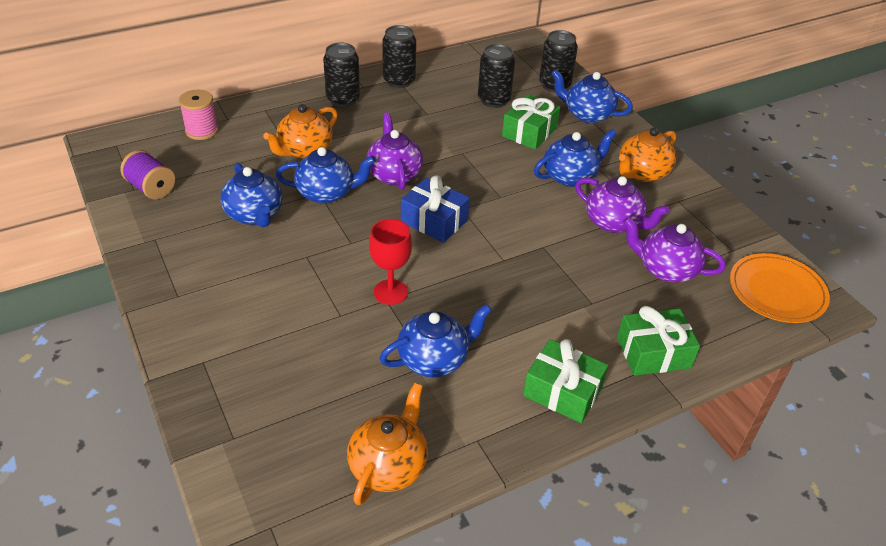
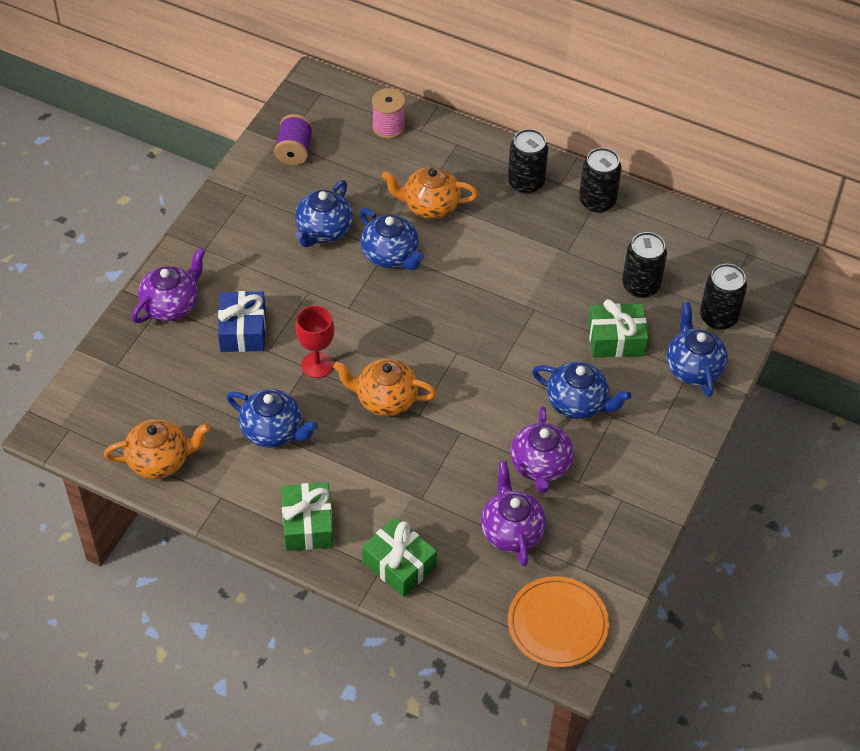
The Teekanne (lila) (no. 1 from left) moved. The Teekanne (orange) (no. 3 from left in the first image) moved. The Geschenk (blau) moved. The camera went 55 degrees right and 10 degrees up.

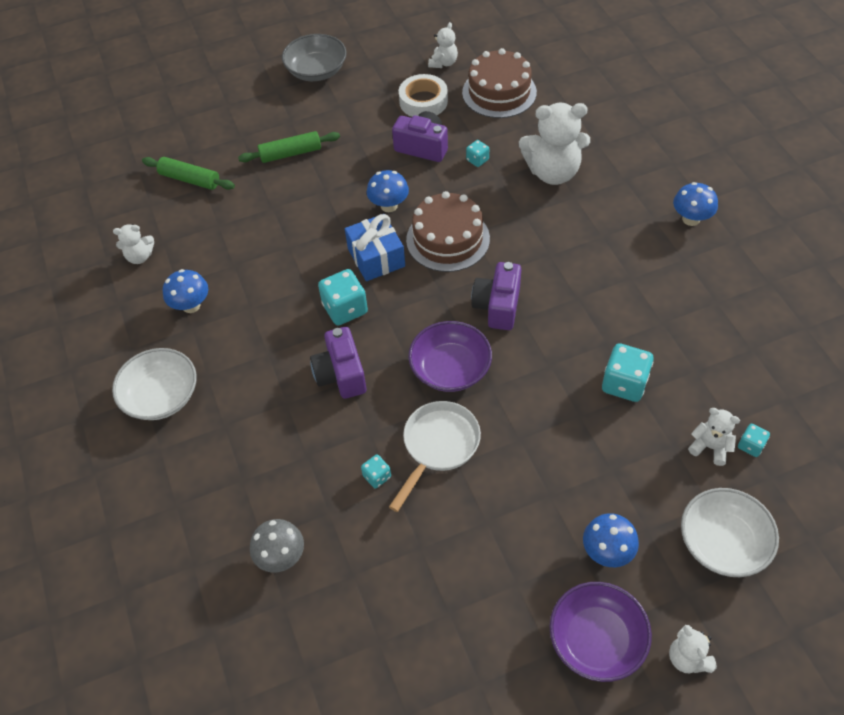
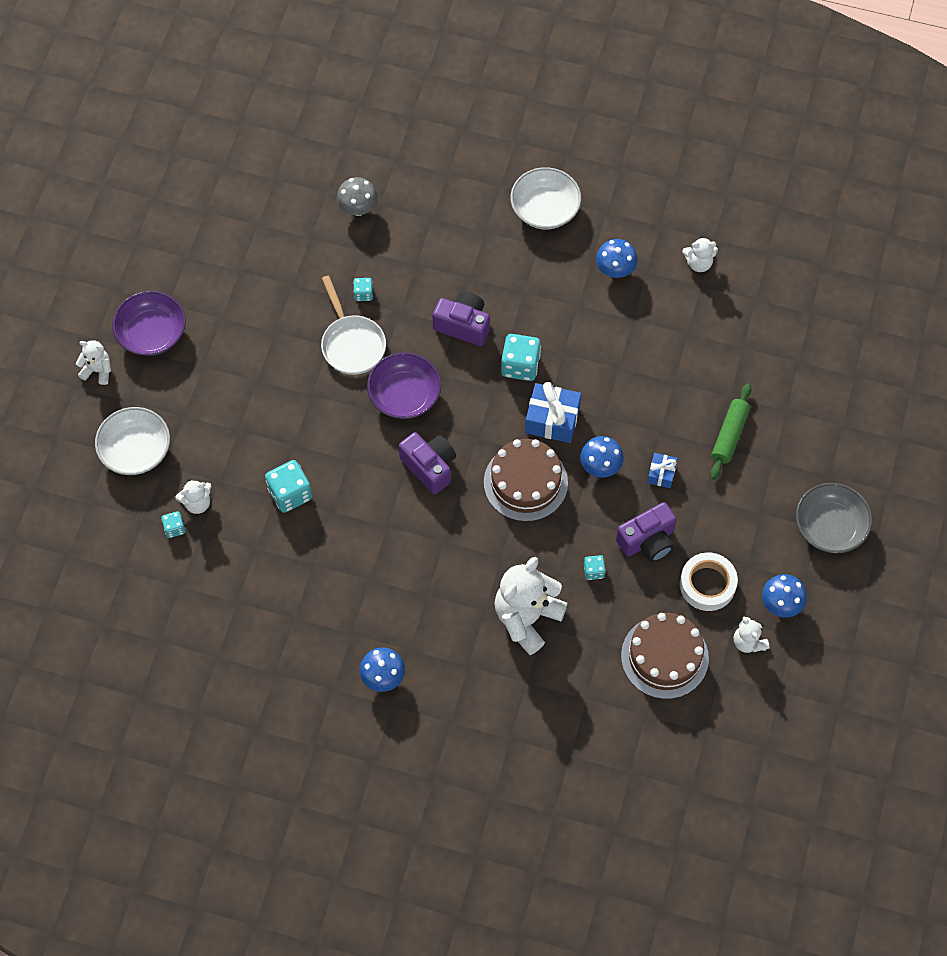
The Nudelholz (grün) (no. 1 from left) disappeared. The Teddybär (weiß) (no. 1 from left in the first image) turned 120 degrees counterclockwise. The Pilz (blau) (no. 3 from left in the first image) moved. The Geschenk (blau) (no. 2 from left) appeared. The camera went 125 degrees right and 10 degrees up.

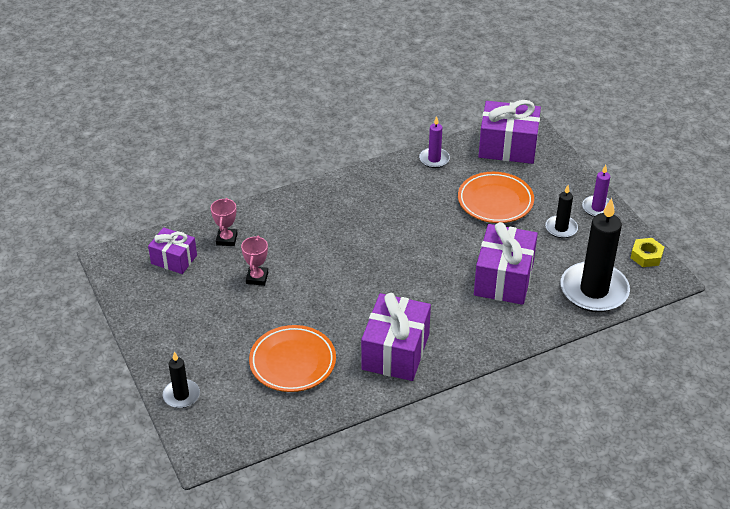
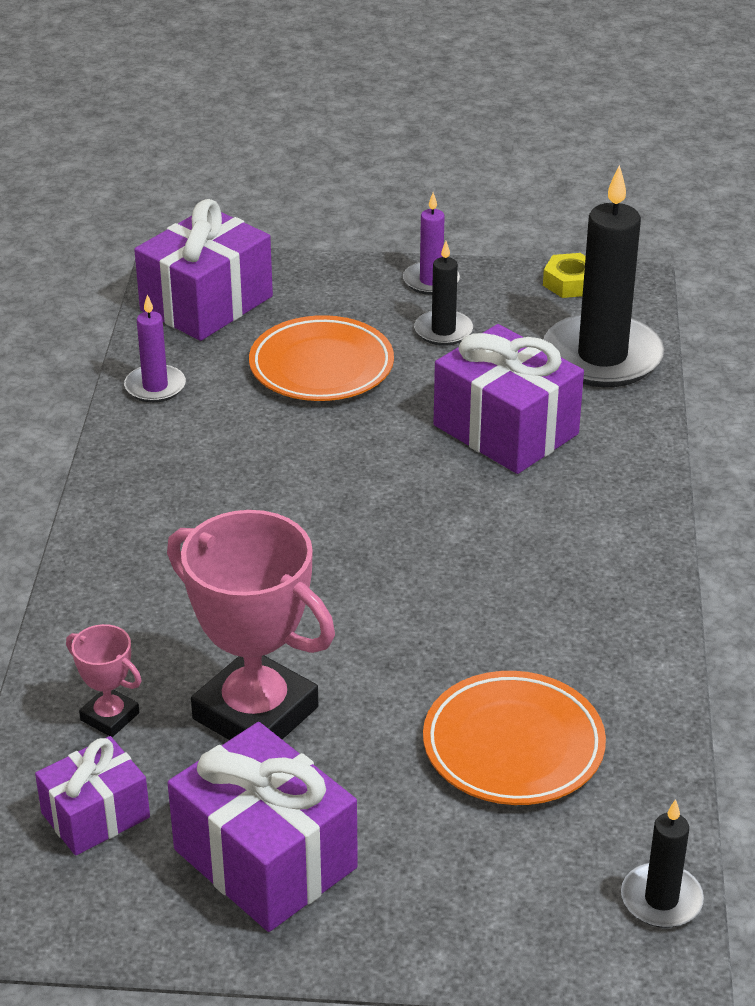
The Pokal (rosa) (no. 2 from left) changed to 2.15 times the size. The Geschenk (lila) (no. 2 from left in the first image) moved. The Kerze (schwarz) (no. 1 from left in the first image) moved. The camera went 60 degrees left and 5 degrees down.

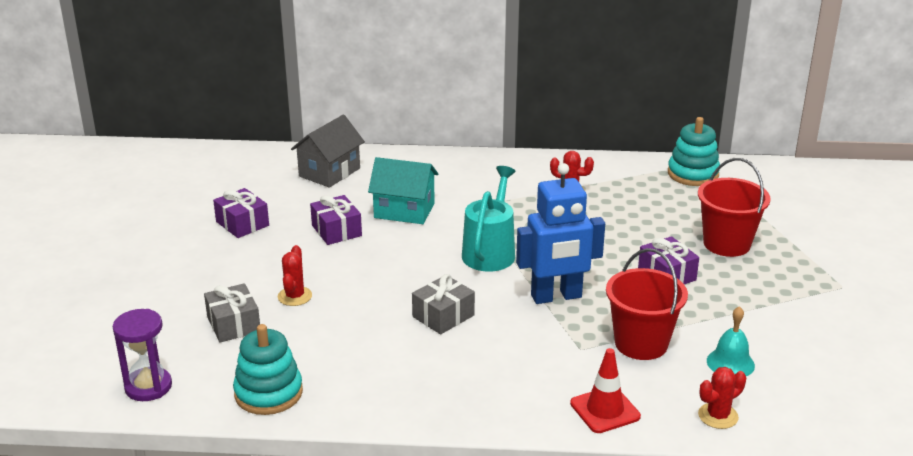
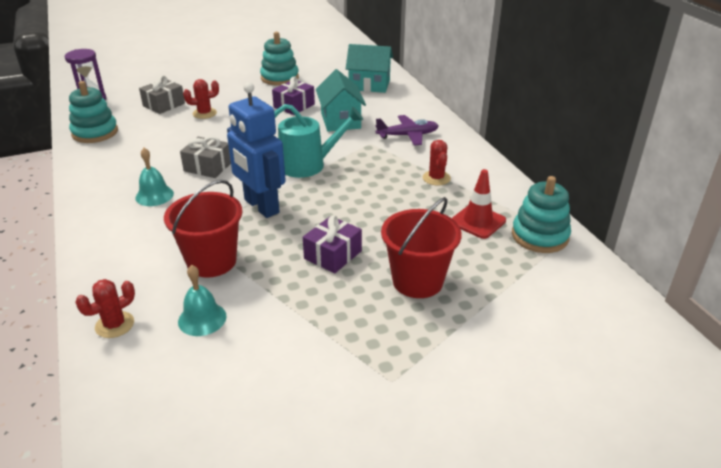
The Haus (grau) became the Haus (türkis) (no. 2 from left). The Geschenk (lila) (no. 1 from left) was replaced by the Stapelspielzeug (türkis) (no. 2 from left). The Leitkegel (rot) moved. The Kaktus (rot) (no. 3 from left in the first image) turned 75 degrees counterclockwise. The Flugzeug (lila) appeared. The Glocke (türkis) (no. 1 from left) appeared. The camera went 65 degrees right and 5 degrees up.

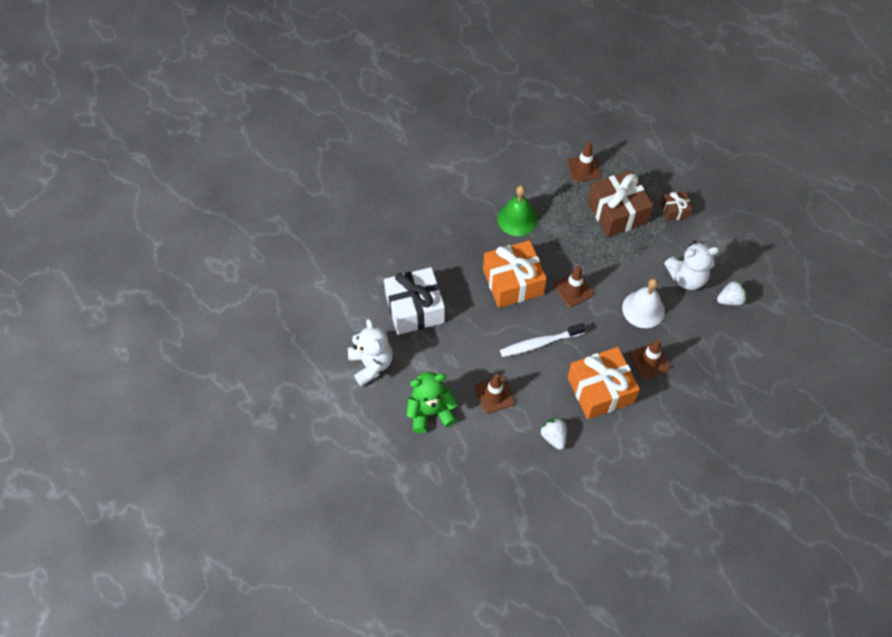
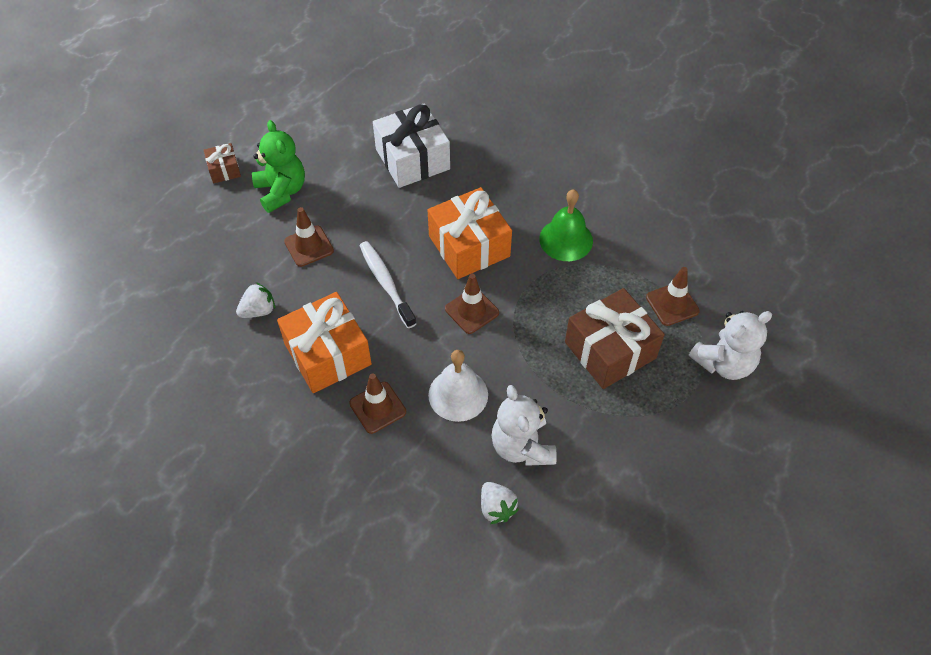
The Geschenk (braun) (no. 2 from left in the first image) moved. The Teddybär (weiß) (no. 1 from left in the first image) moved. The camera went 80 degrees right and 5 degrees down.

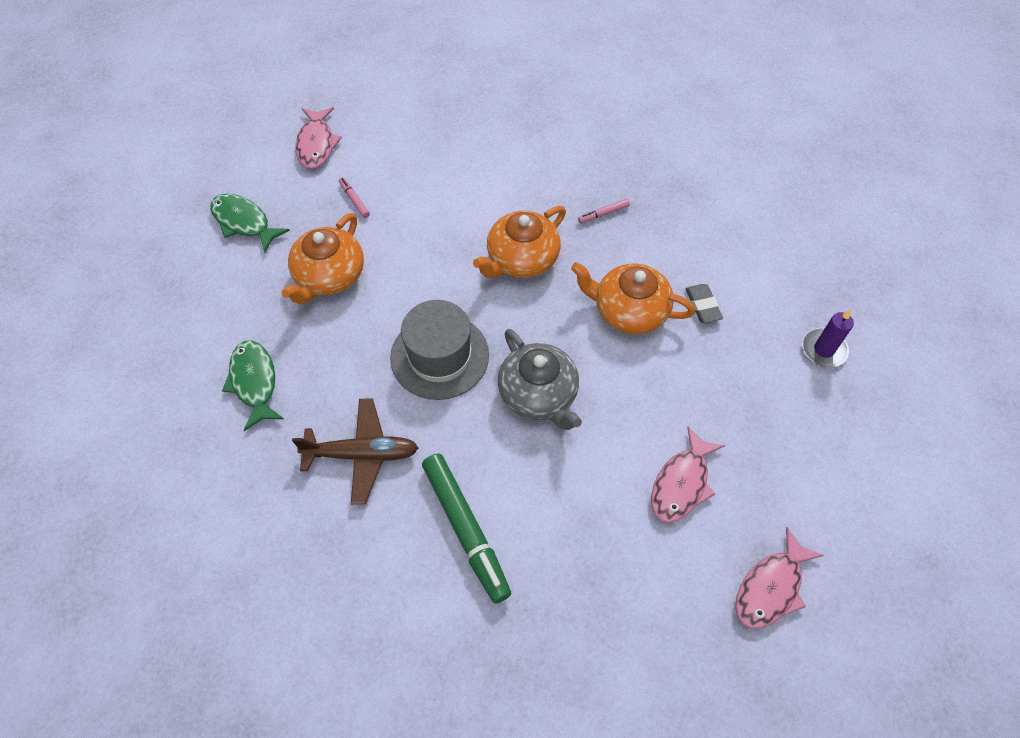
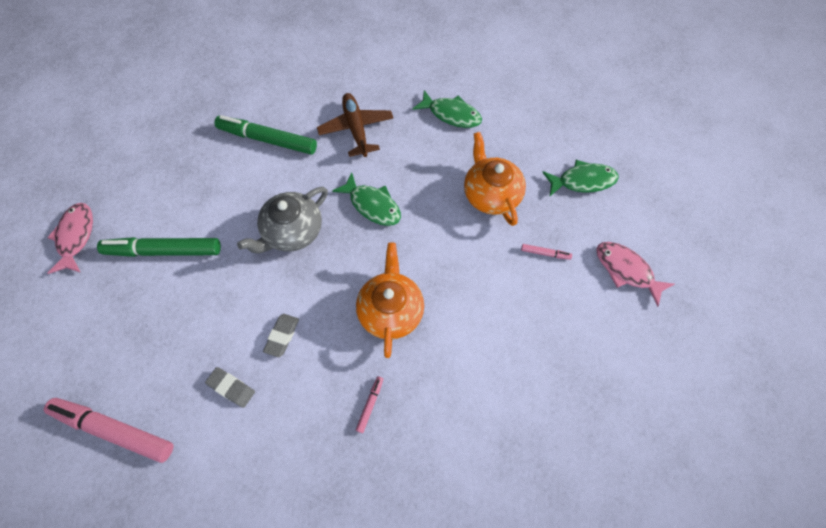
The Teekanne (orange) (no. 3 from left) was replaced by the Radiergummi (grau) (no. 2 from left). The Hut (grau) was replaced by the Fisch (grün) (no. 1 from left). The Kerze (lila) was replaced by the Filzstift (rosa) (no. 1 from left). The Teekanne (grau) turned 60 degrees counterclockwise. The Flugzeug (braun) turned 120 degrees clockwise. The Fisch (rosa) (no. 2 from left) was replaced by the Filzstift (grün) (no. 1 from left). The camera went 135 degrees right and 5 degrees up.

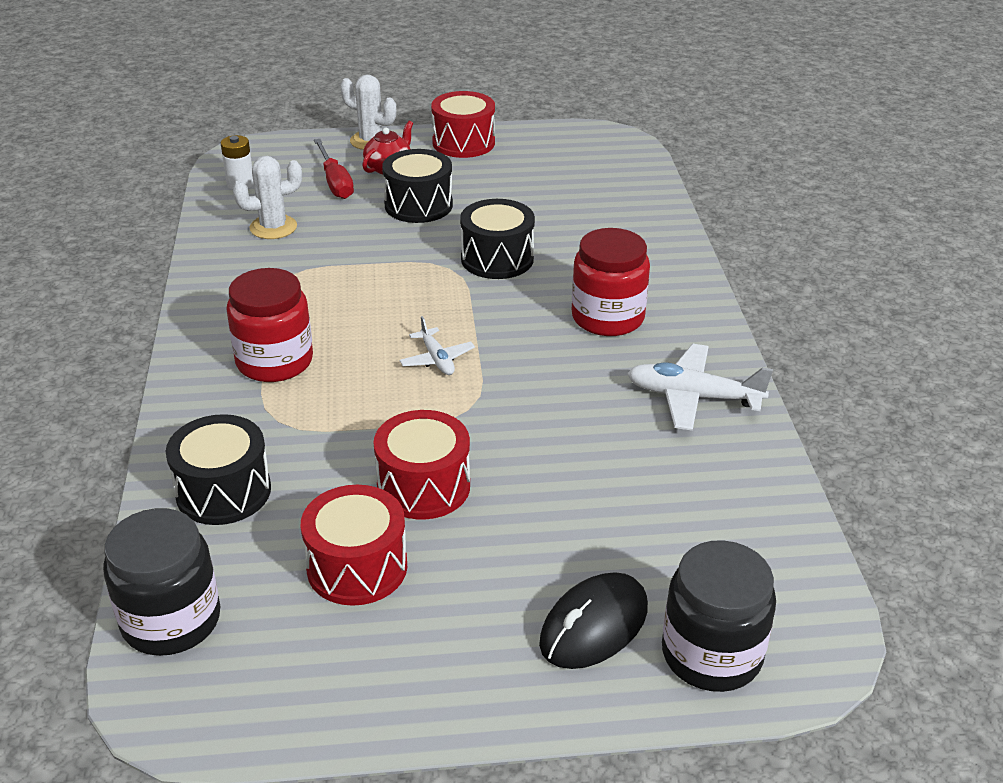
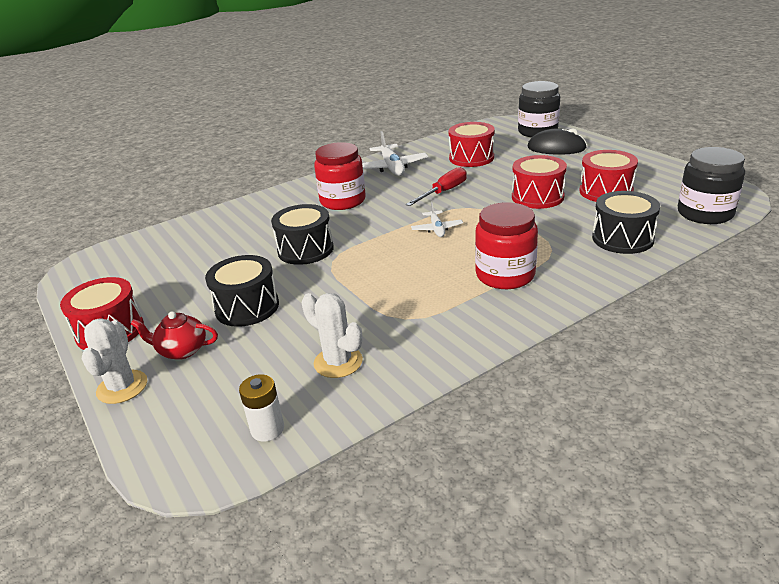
The Schraubenzieher (rot) moved. The Flugzeug (weiß) (no. 1 from left in the first image) turned 135 degrees clockwise. The Trommel (rot) (no. 2 from left) appeared. The camera went 115 degrees left and 5 degrees down.

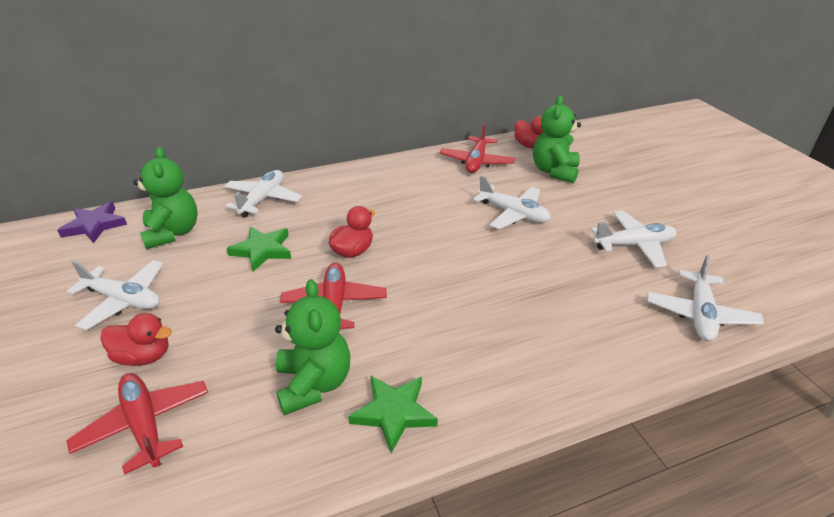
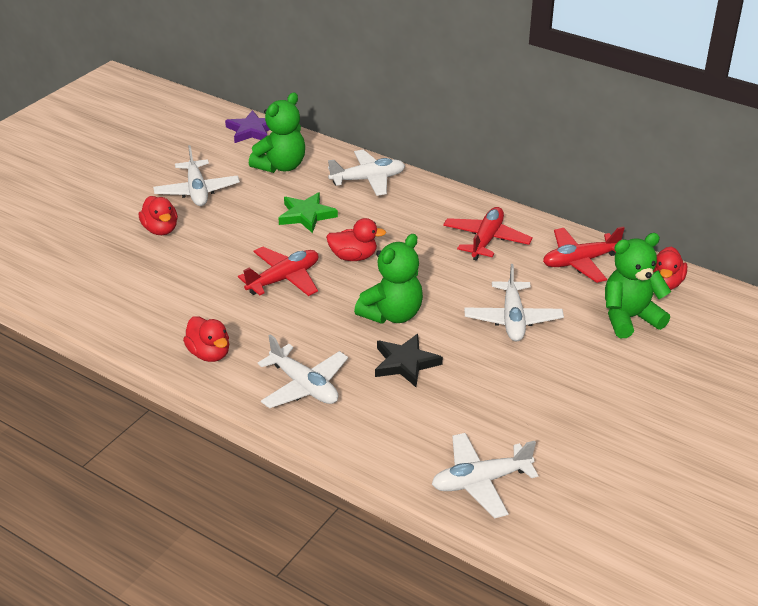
The Flugzeug (weiß) (no. 4 from left in the first image) moved. The Teddybär (grün) (no. 2 from left) moved. The Flugzeug (rot) (no. 1 from left in the first image) moved. The Stern (grün) (no. 2 from left) was replaced by the Ente (rot) (no. 2 from left). The Stern (schwarz) appeared. The camera went 55 degrees right and 0 degrees up.

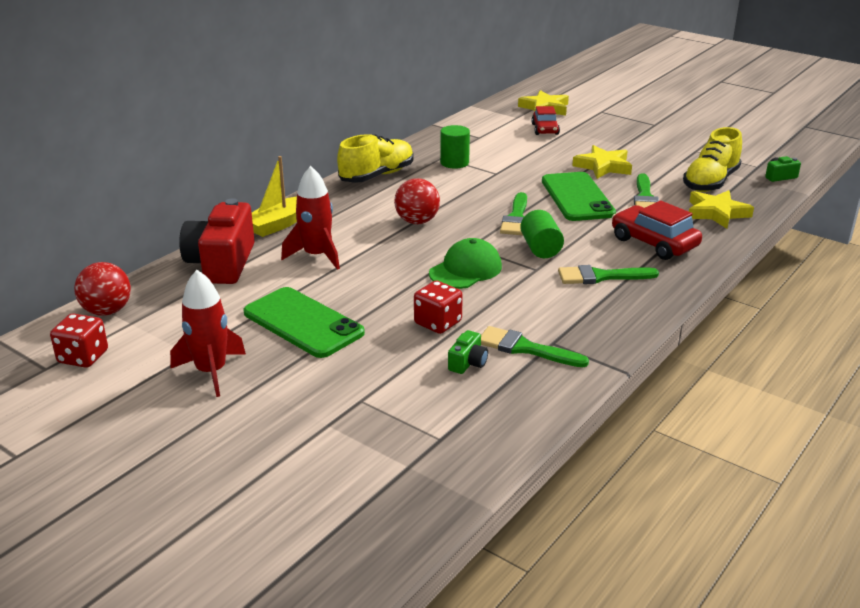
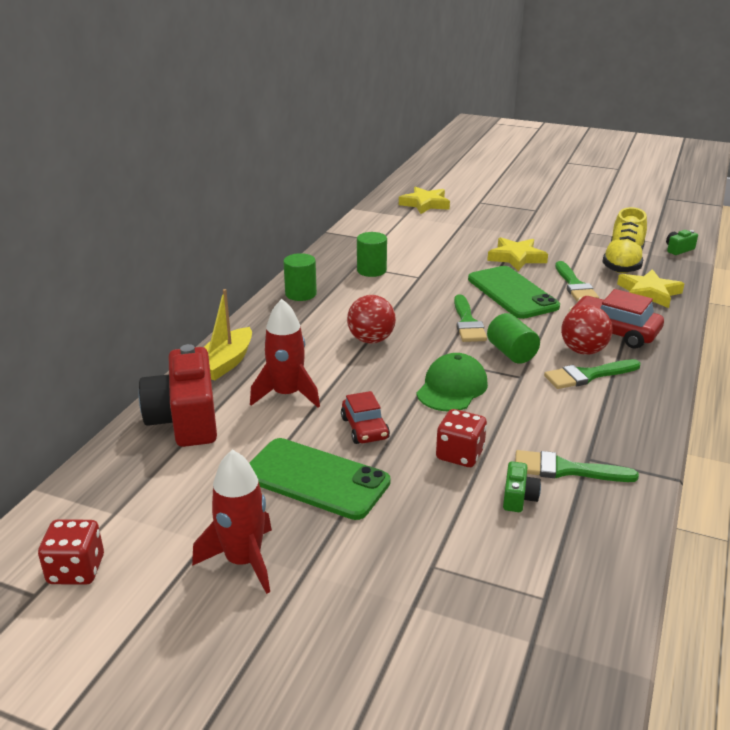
The Auto (rot) (no. 1 from left) moved. The Schuh (gelb) (no. 1 from left) was replaced by the Vollzylinder (grün) (no. 1 from left). The Ball (rot) (no. 1 from left in the first image) moved. The camera went 15 degrees left and 0 degrees up.

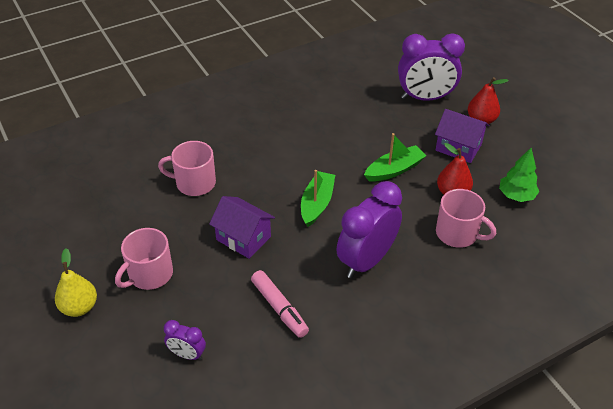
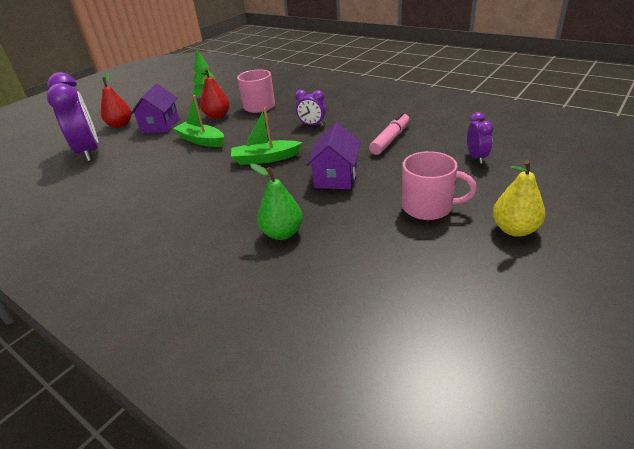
The Tasse (rosa) (no. 2 from left) was replaced by the Birne (grün). The Wecker (lila) (no. 2 from left) changed to 0.49 times the size. The camera went 110 degrees left and 10 degrees down.

